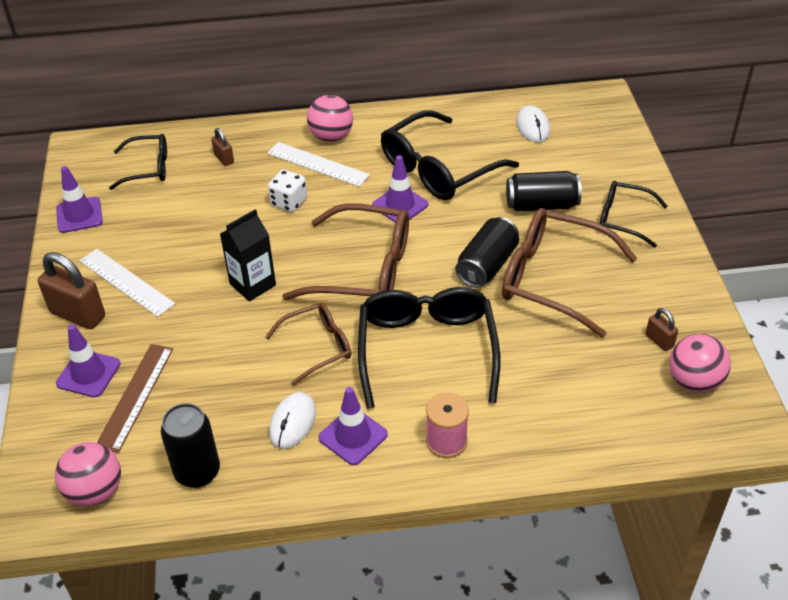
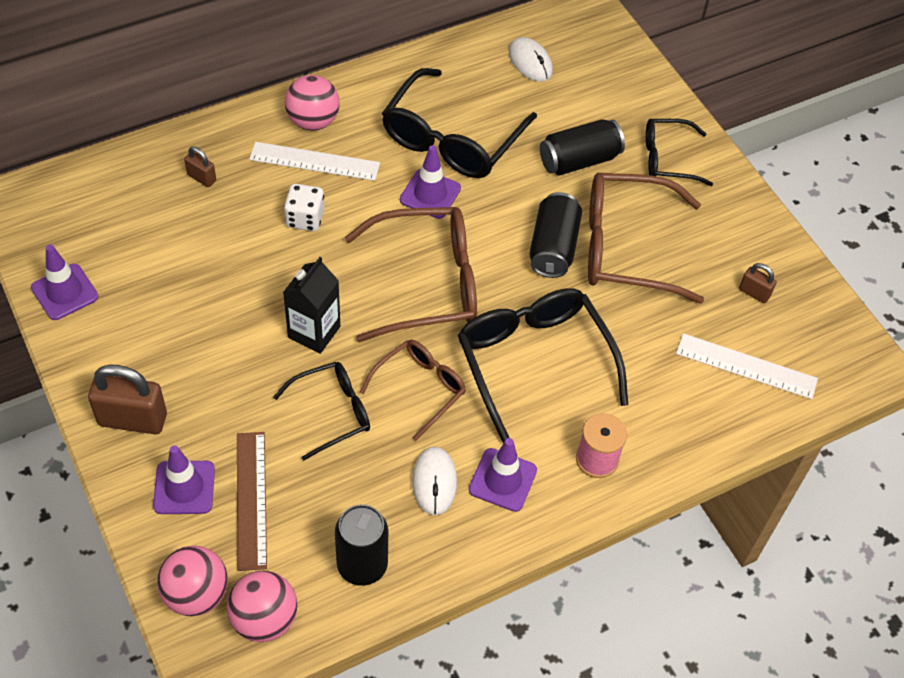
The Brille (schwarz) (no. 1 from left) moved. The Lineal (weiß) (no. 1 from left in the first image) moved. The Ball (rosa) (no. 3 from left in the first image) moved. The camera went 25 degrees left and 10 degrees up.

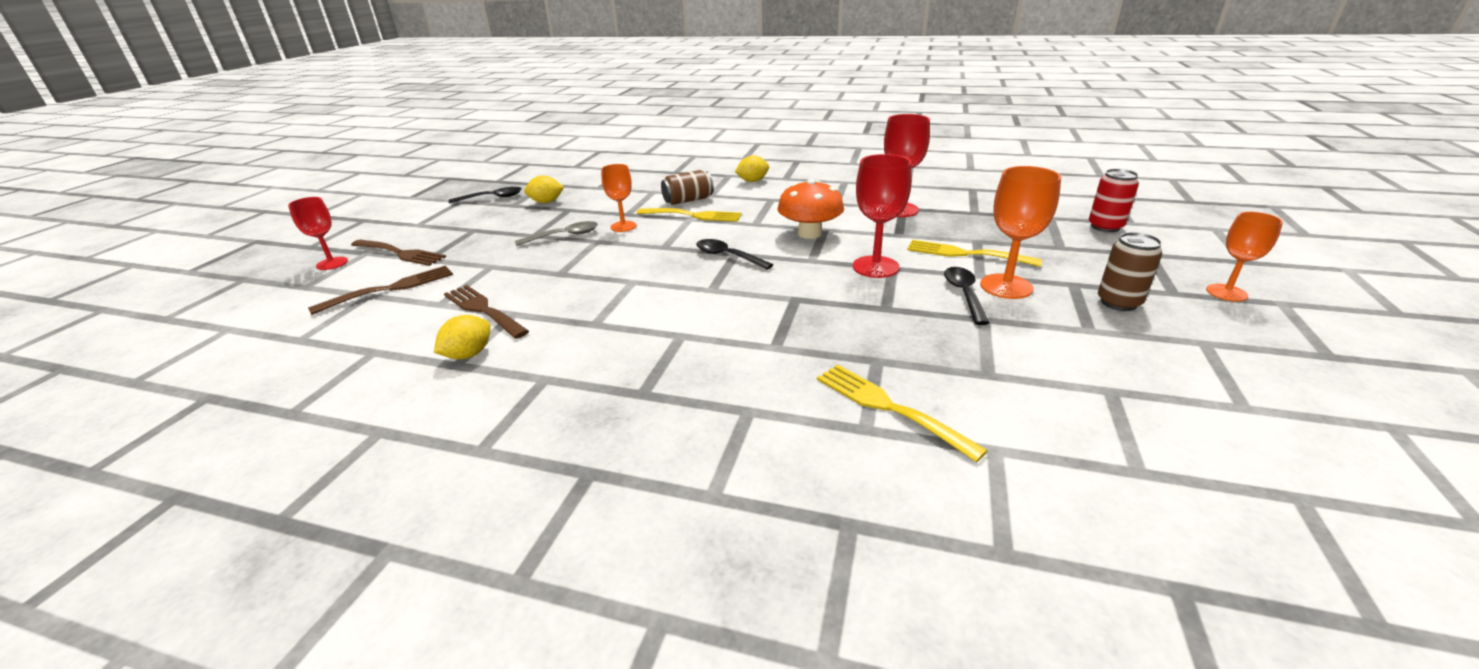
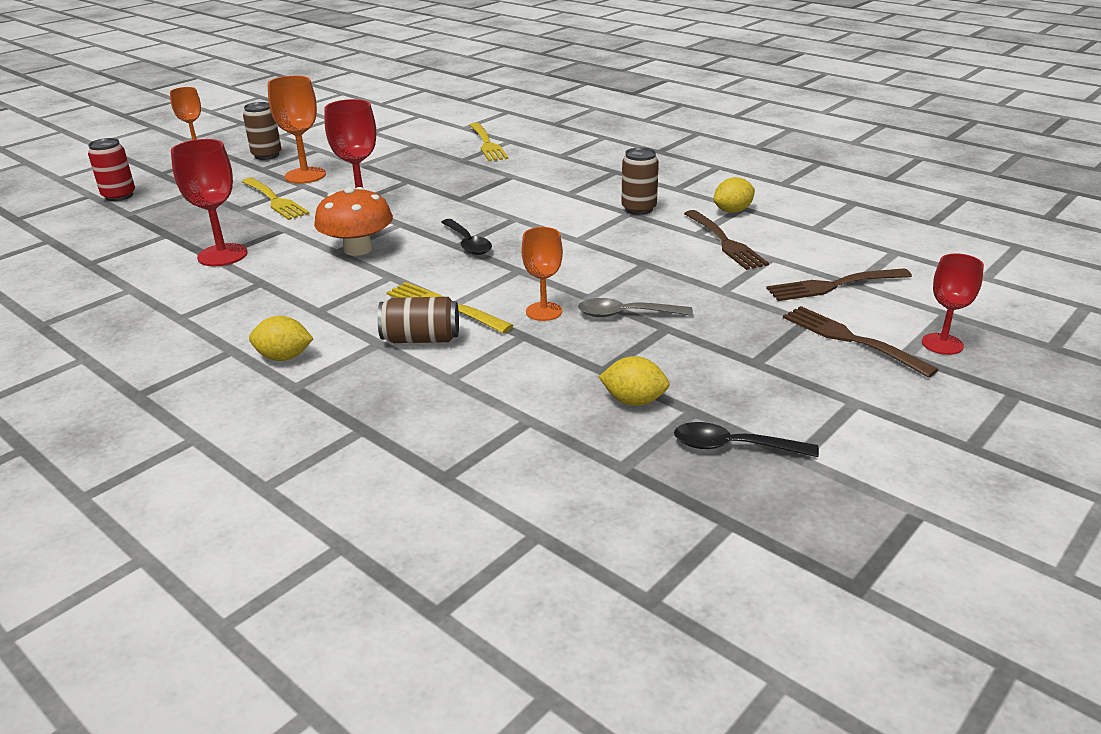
The Löffel (schwarz) (no. 3 from left) disappeared. The Dose (braun) (no. 3 from left) appeared. The camera went 155 degrees left and 0 degrees up.

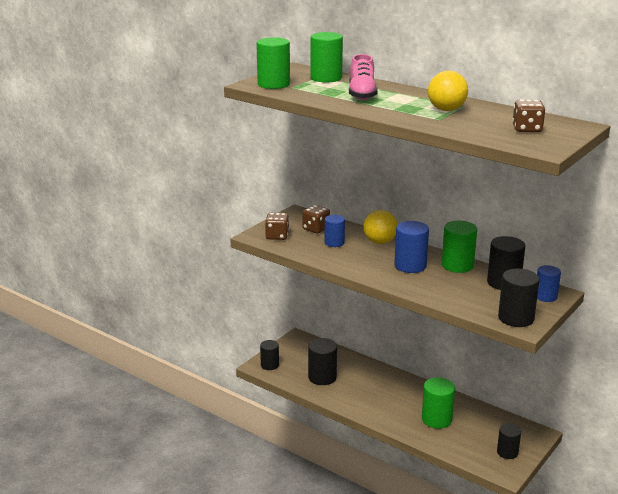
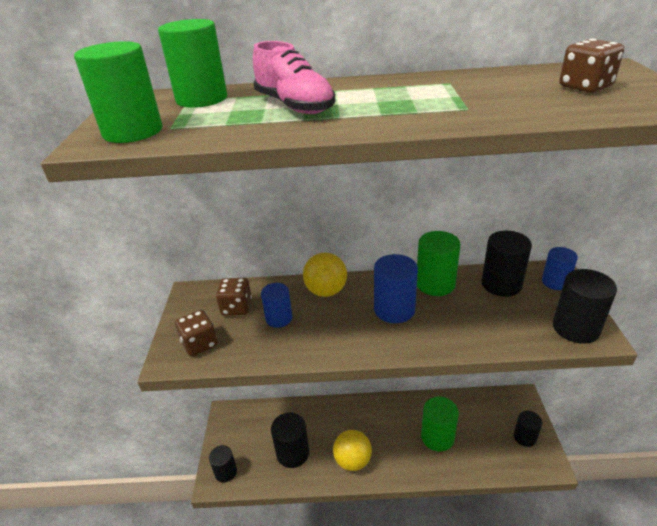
The Ball (gelb) (no. 2 from left) moved. The camera went 35 degrees left and 10 degrees up.

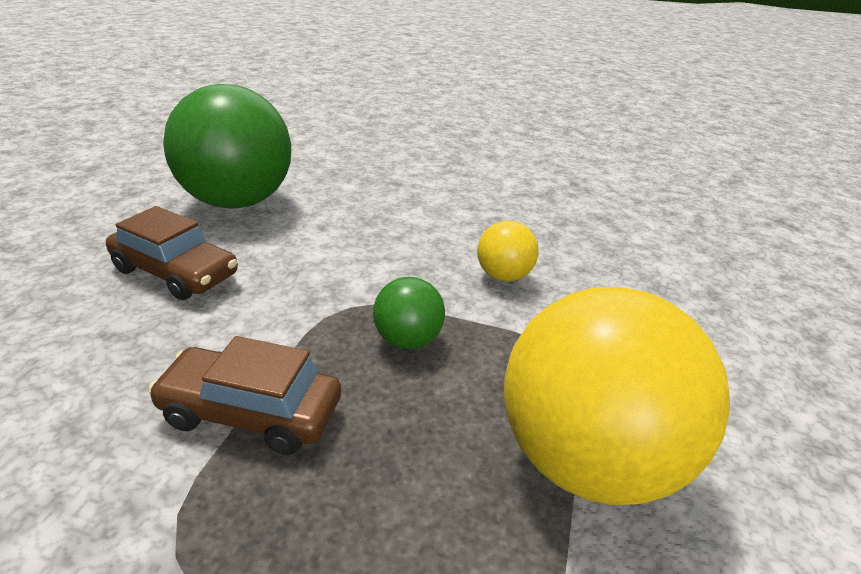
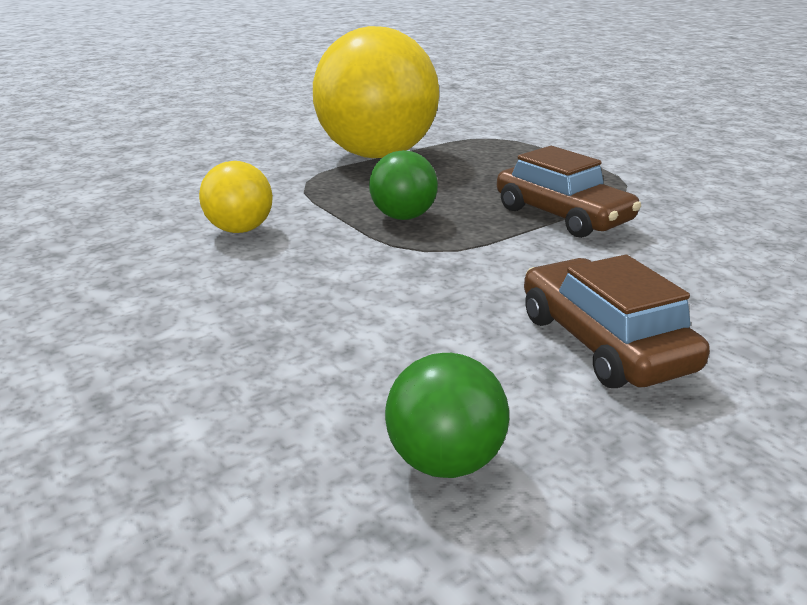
The Ball (grün) (no. 1 from left in the first image) changed to 0.45 times the size. The camera went 140 degrees left and 5 degrees down.

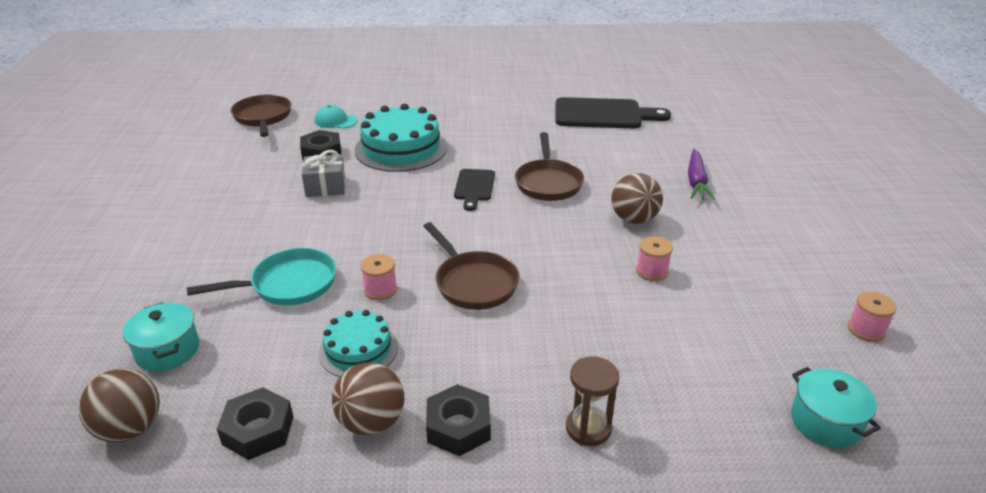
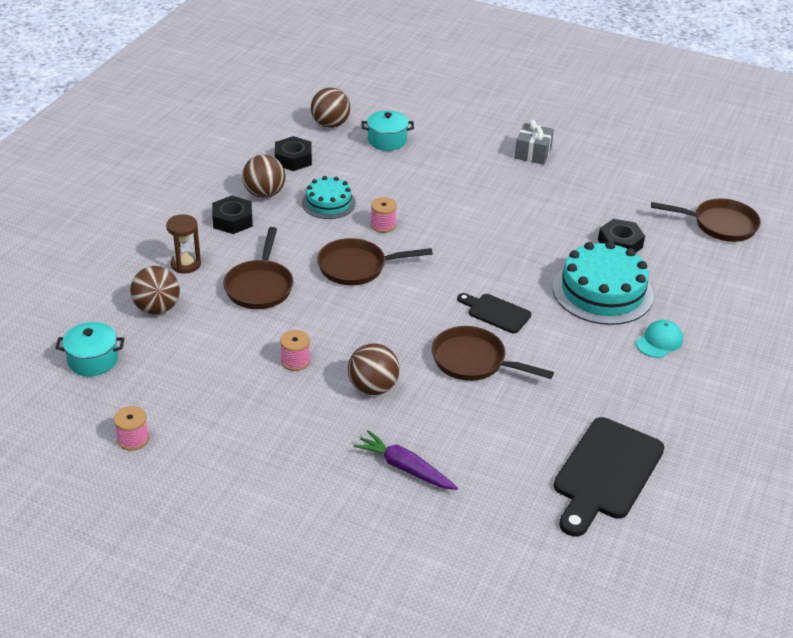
The Kappe (türkis) moved. The Geschenk (grau) moved. The Pfanne (türkis) disappeared. The Pfanne (braun) (no. 1 from left) appeared. The Ball (braun) (no. 1 from left) appeared. The camera went 115 degrees right and 5 degrees up.

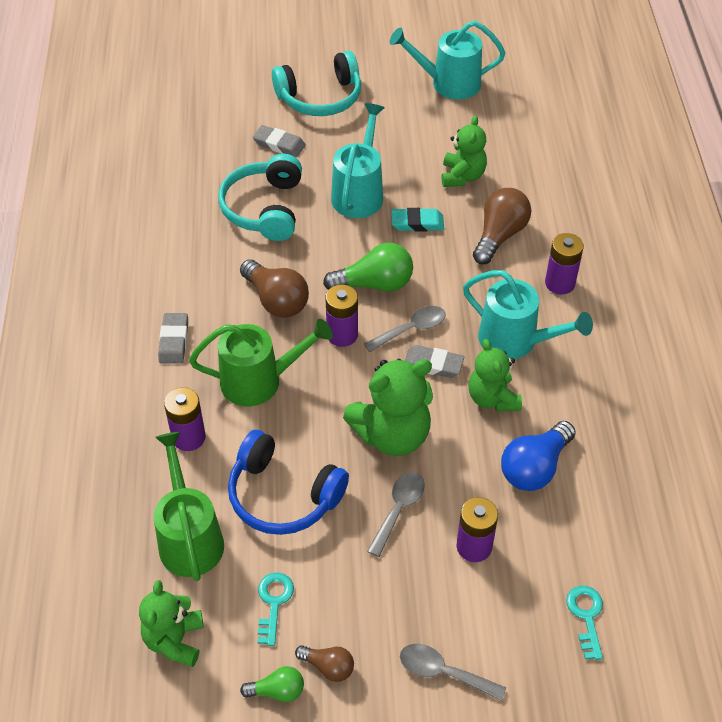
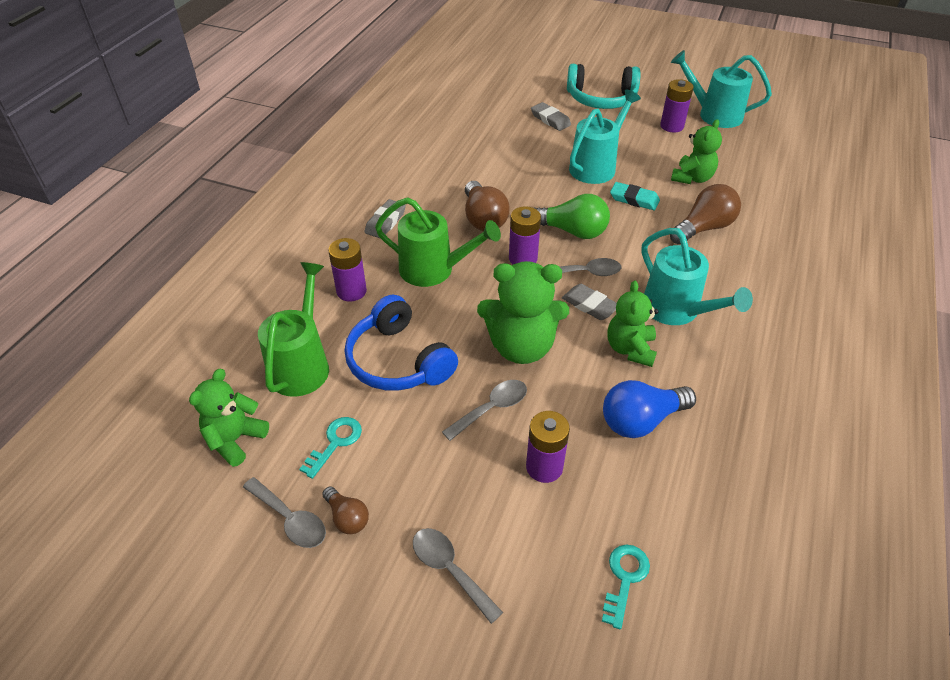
The Kopfhörer (türkis) (no. 1 from left) disappeared. The Batterie (lila) (no. 4 from left) moved. The Glühbirne (grün) (no. 1 from left) was replaced by the Löffel (grau) (no. 1 from left). The camera went 25 degrees right and 5 degrees down.

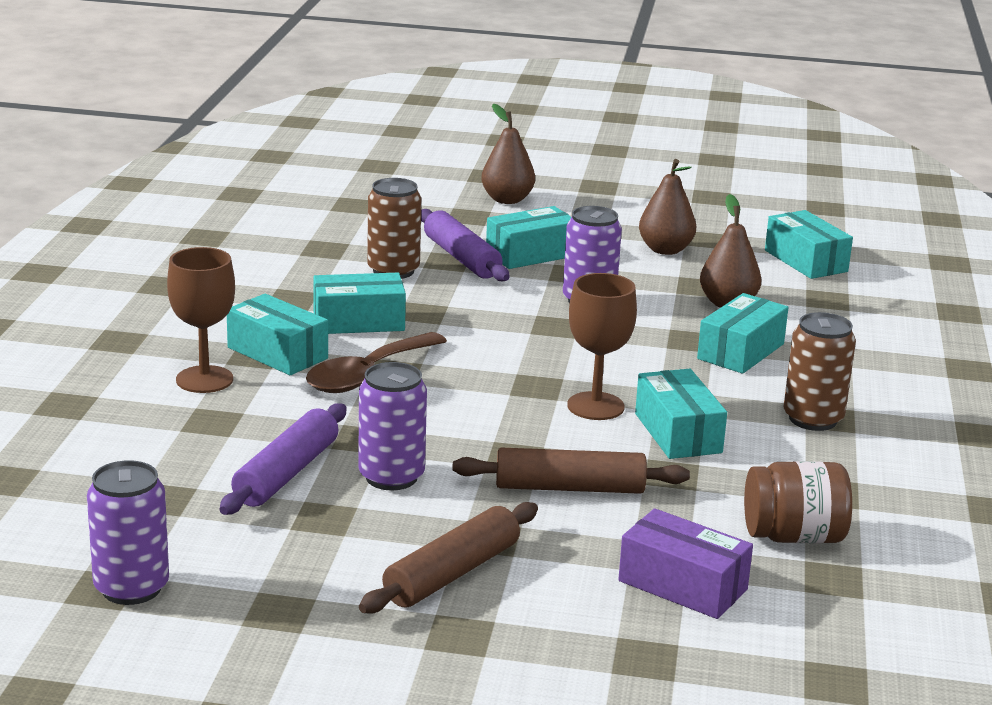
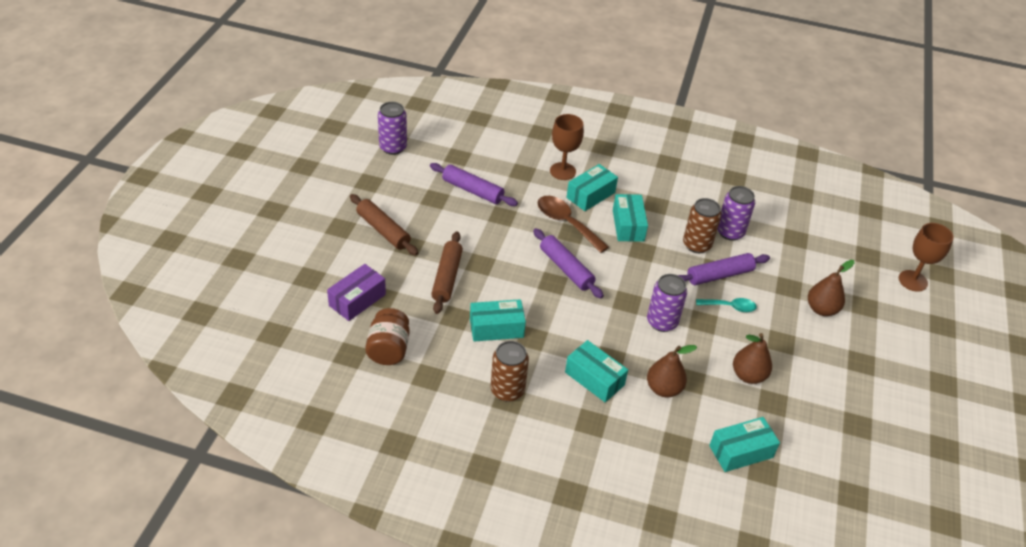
The Schachtel (türkis) (no. 3 from left) was replaced by the Löffel (türkis). The Kelch (braun) (no. 2 from left) moved. The Dose (lila) (no. 2 from left in the first image) moved. The Nudelholz (lila) (no. 2 from left) appeared. The camera went 95 degrees right and 20 degrees up.

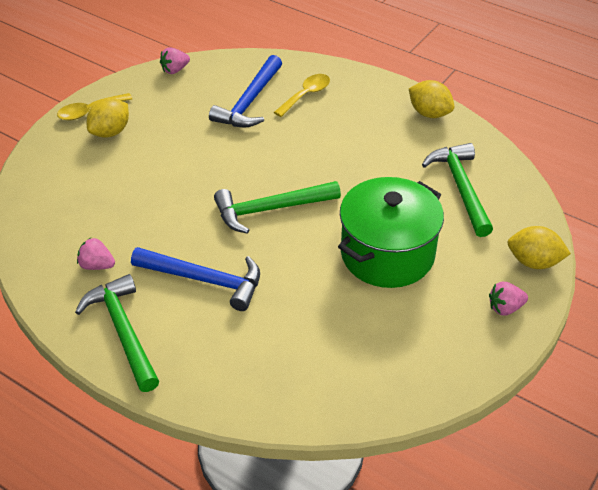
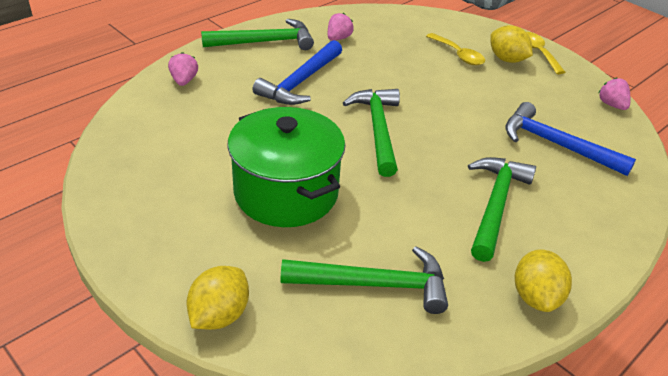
The Löffel (gelb) (no. 2 from left in the first image) moved. The Zitrone (gelb) (no. 2 from left in the first image) turned 45 degrees counterclockwise. The Erdbeere (rosa) (no. 3 from left in the first image) moved. The Hammer (grün) (no. 4 from left) appeared. The camera went 100 degrees right and 5 degrees down.

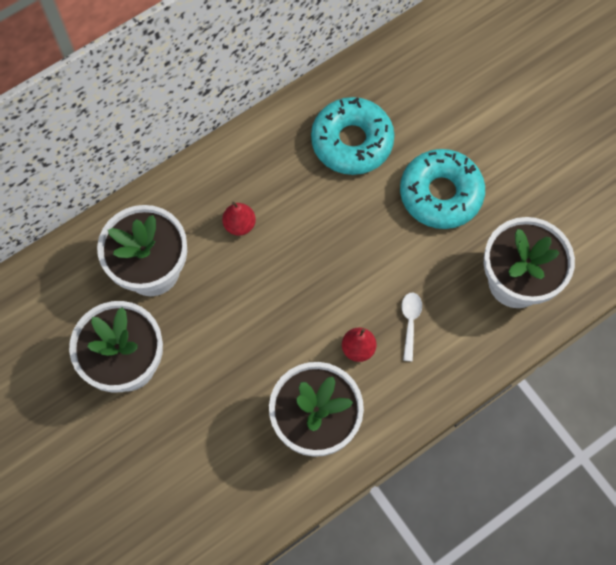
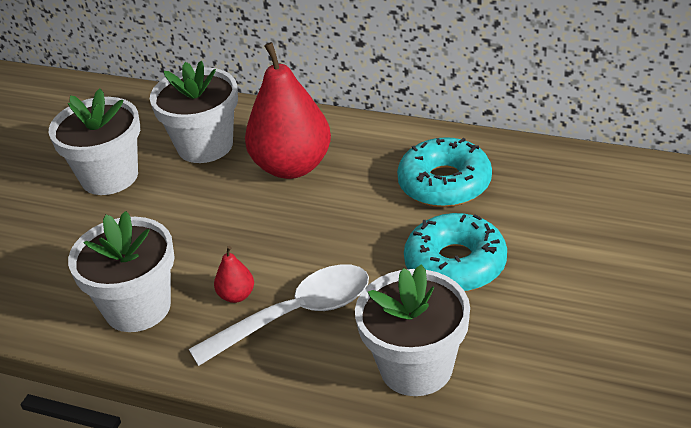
The Birne (rot) (no. 1 from left in the first image) changed to 2.41 times the size. The Löffel (weiß) changed to 2.29 times the size. The camera went 60 degrees right and 30 degrees down.

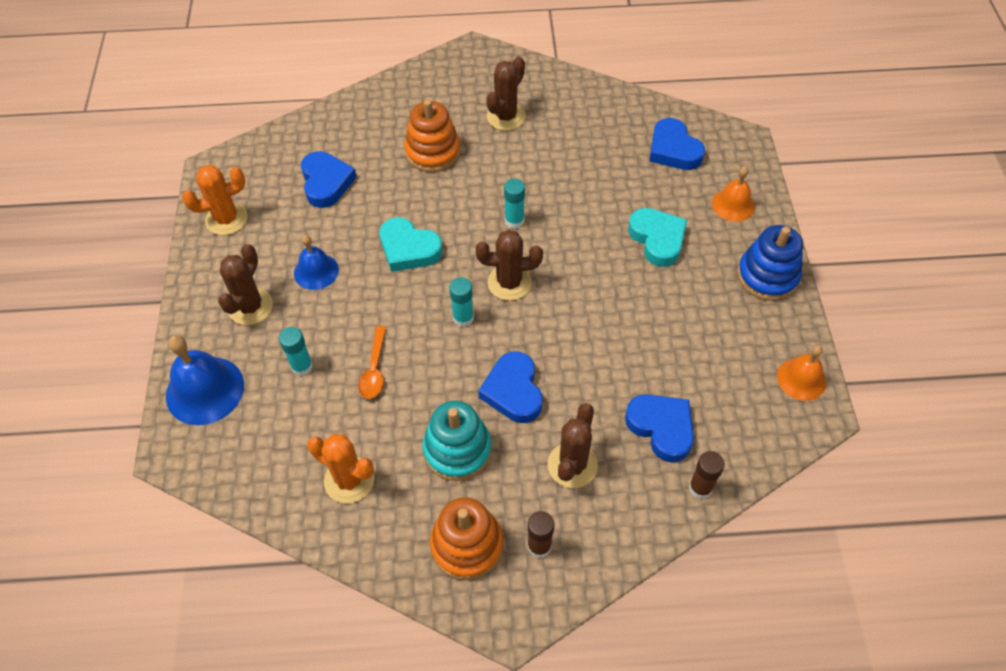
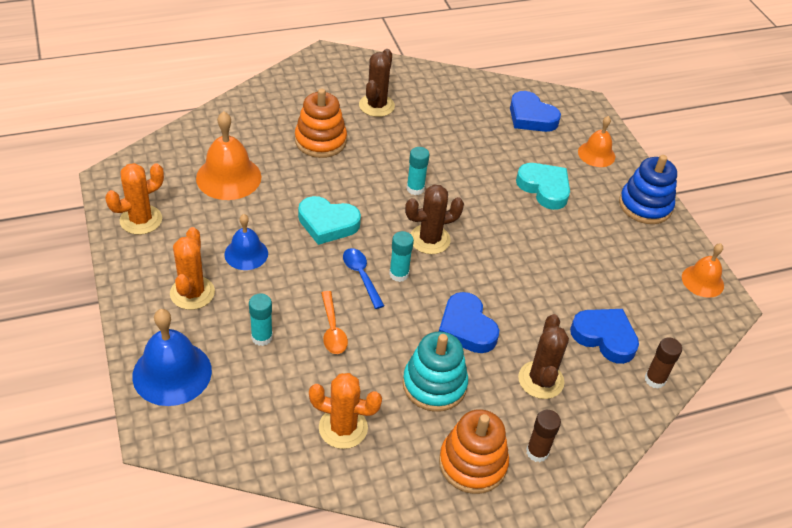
The Herz (blau) (no. 1 from left) was replaced by the Glocke (orange) (no. 1 from left). The Kaktus (braun) (no. 1 from left) became the Kaktus (orange) (no. 2 from left). The Löffel (blau) appeared. The camera went 20 degrees left and 10 degrees down.

